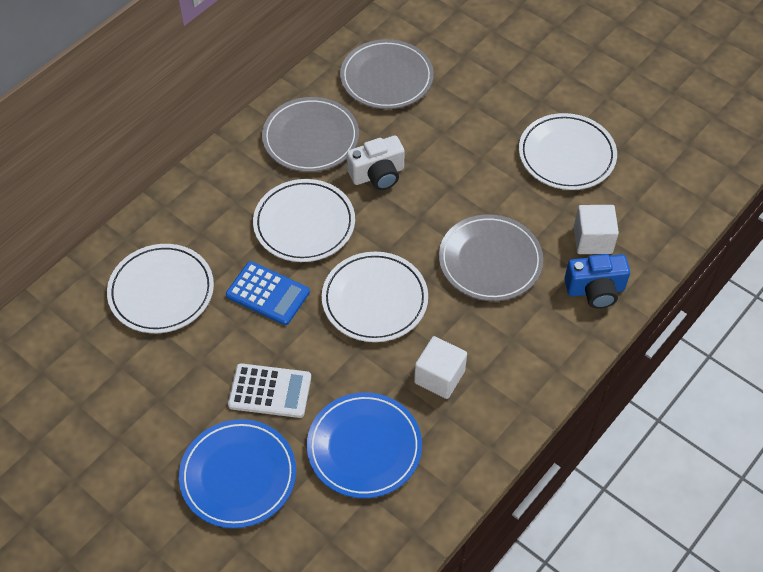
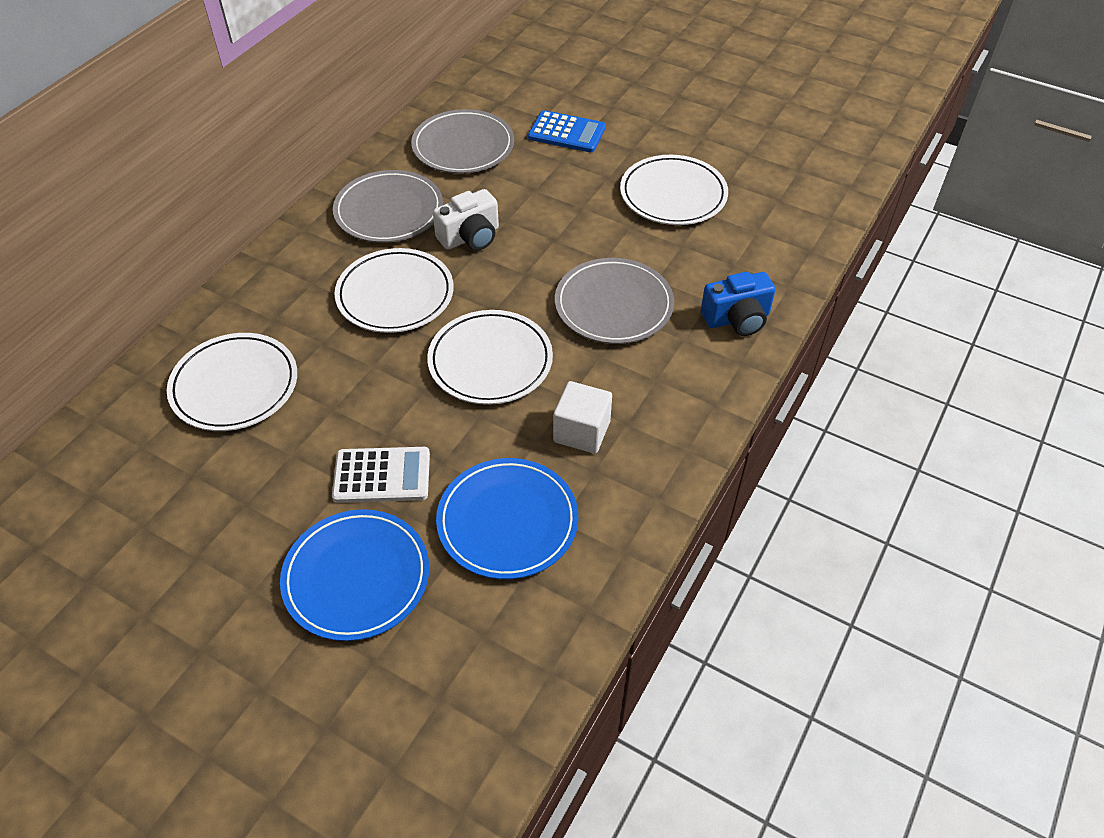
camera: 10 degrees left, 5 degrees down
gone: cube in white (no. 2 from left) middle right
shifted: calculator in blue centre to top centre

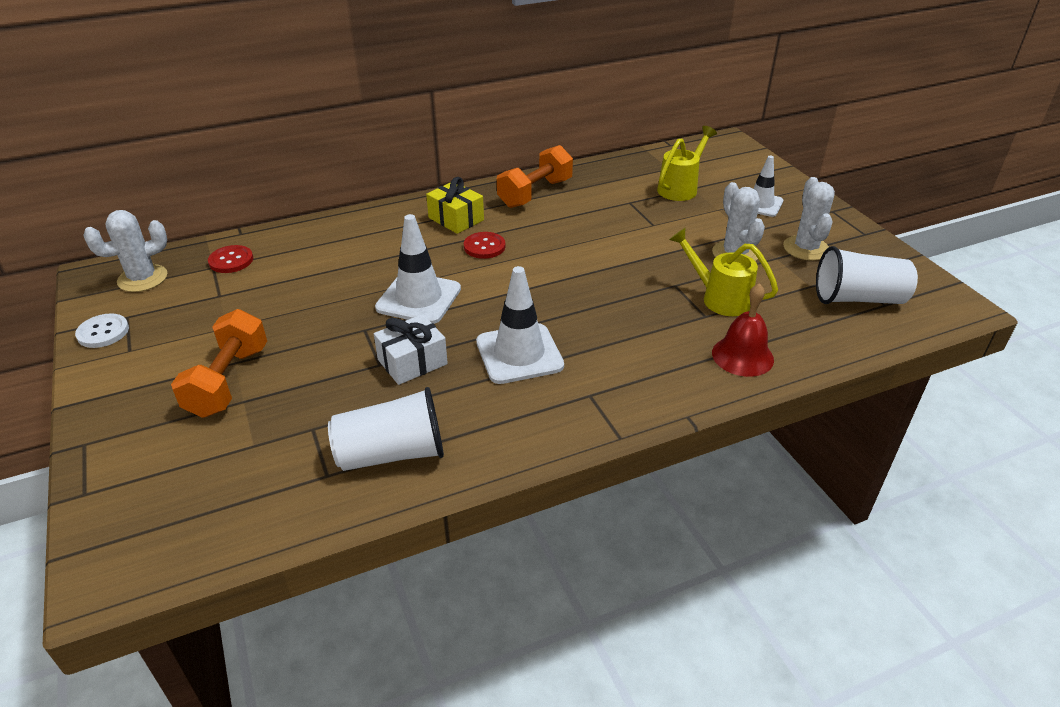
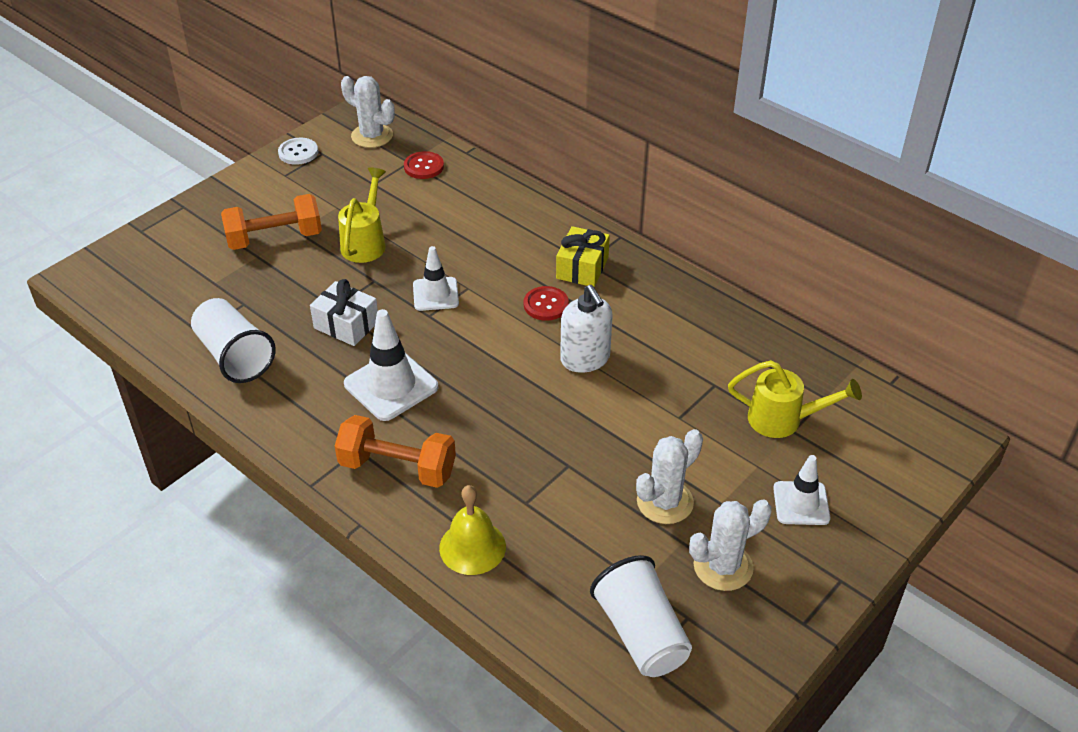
camera: 65 degrees right, 5 degrees up
new: soap dispenser in white centre
shifted: dumbbell in orange (no. 2 from left) top centre to centre; watering can in yellow (no. 2 from left in the first image) middle right to watering can in yellow (no. 1 from left) top centre
repainted: bell in red middle right to bell in yellow bottom centre
scaled: traffic cone in white (no. 1 from left in the first image) centre = centre x0.65

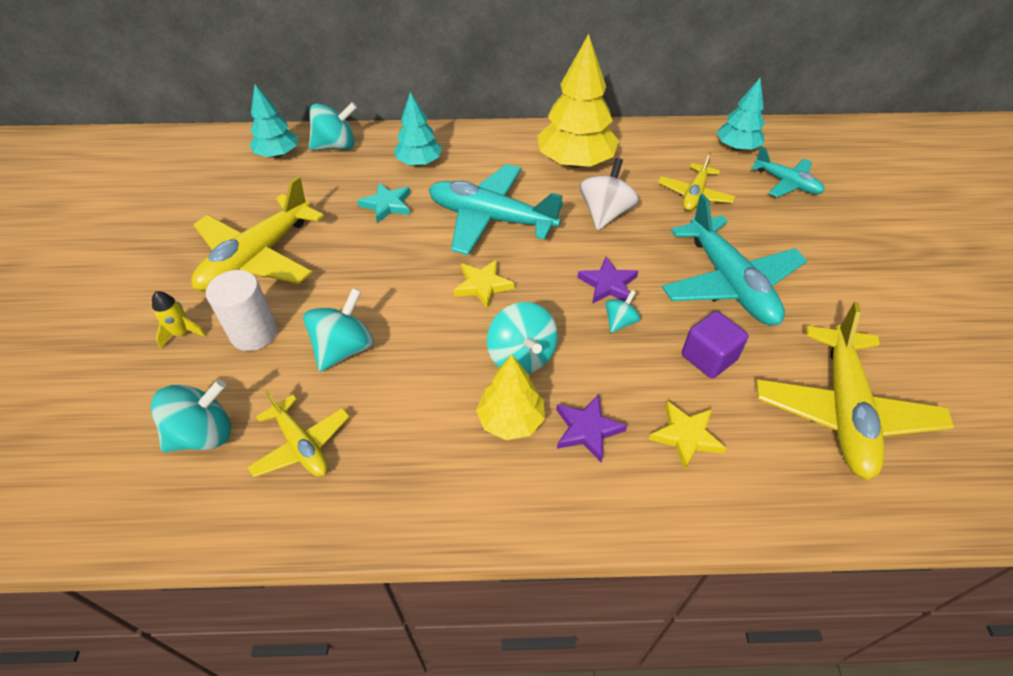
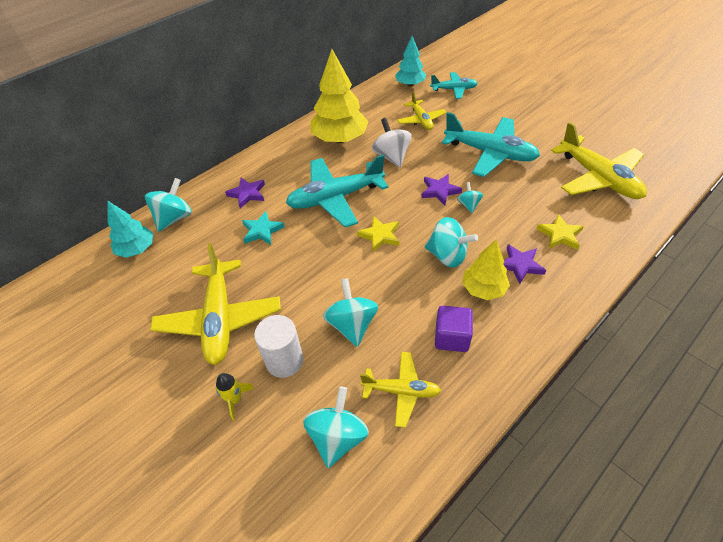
camera: 40 degrees left, 0 degrees up
shifted: cube in purple middle right to centre
swapped: tree in turquoise (no. 2 from left) top centre to star in purple (no. 1 from left) centre

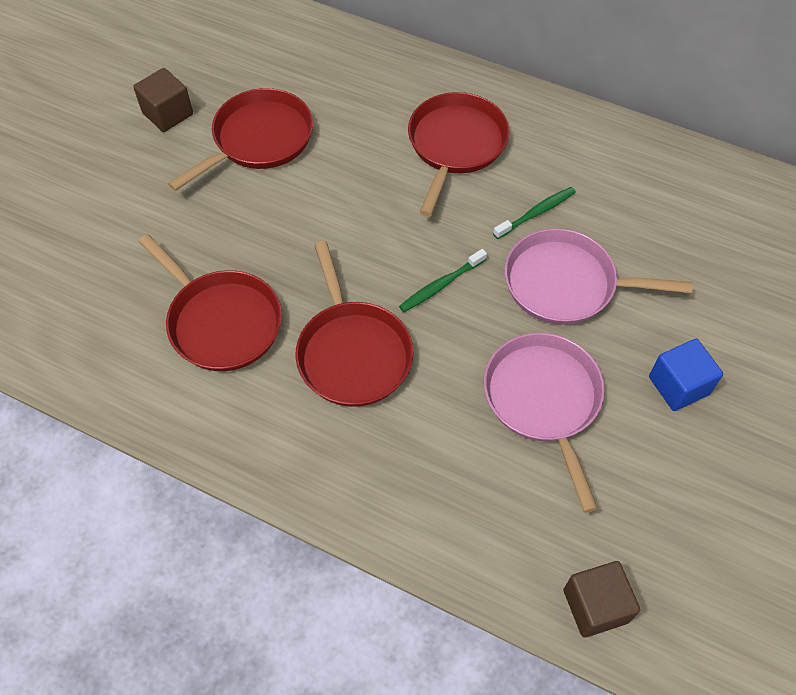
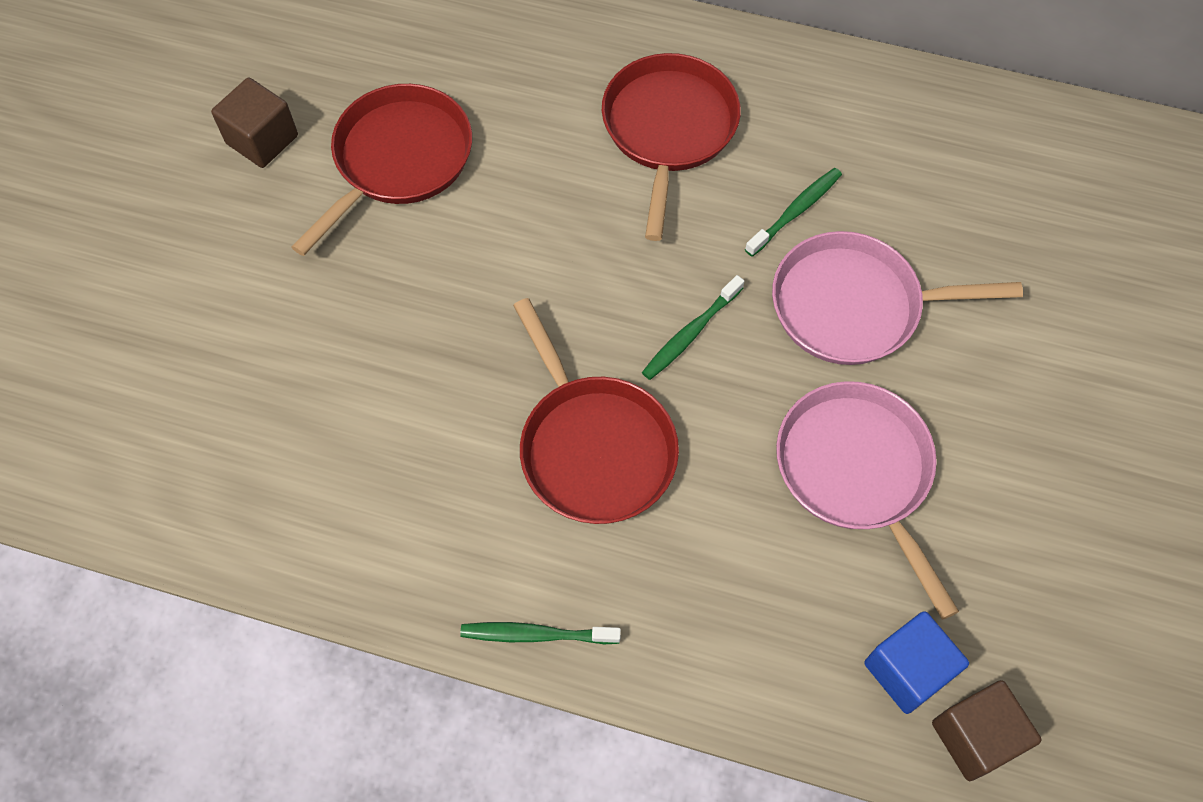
camera: 10 degrees left, 5 degrees up
gone: pan in red (no. 1 from left) middle left
new: toothbrush in green (no. 1 from left) bottom centre
shifted: cube in blue middle right to bottom right

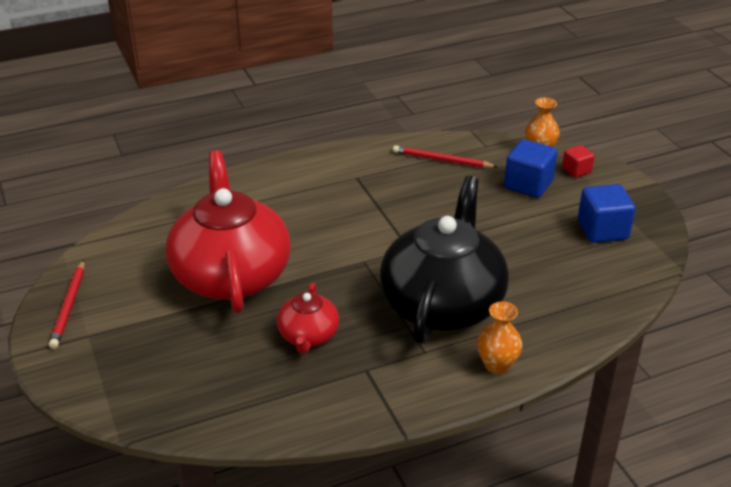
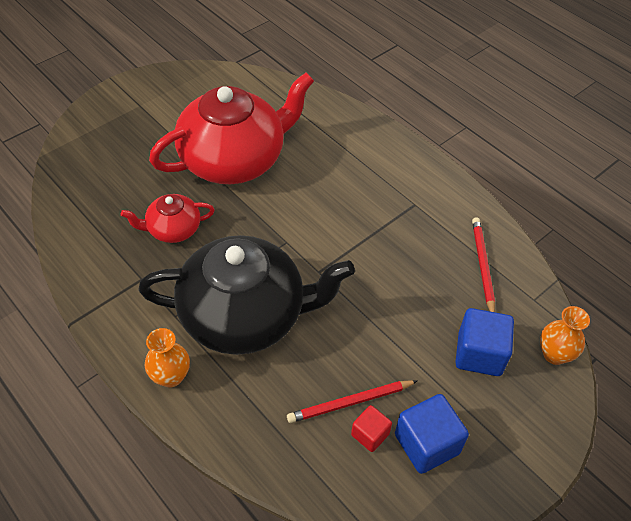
camera: 70 degrees right, 15 degrees up
shifted: cube in red top right to bottom centre; pencil in red (no. 1 from left) middle left to bottom centre

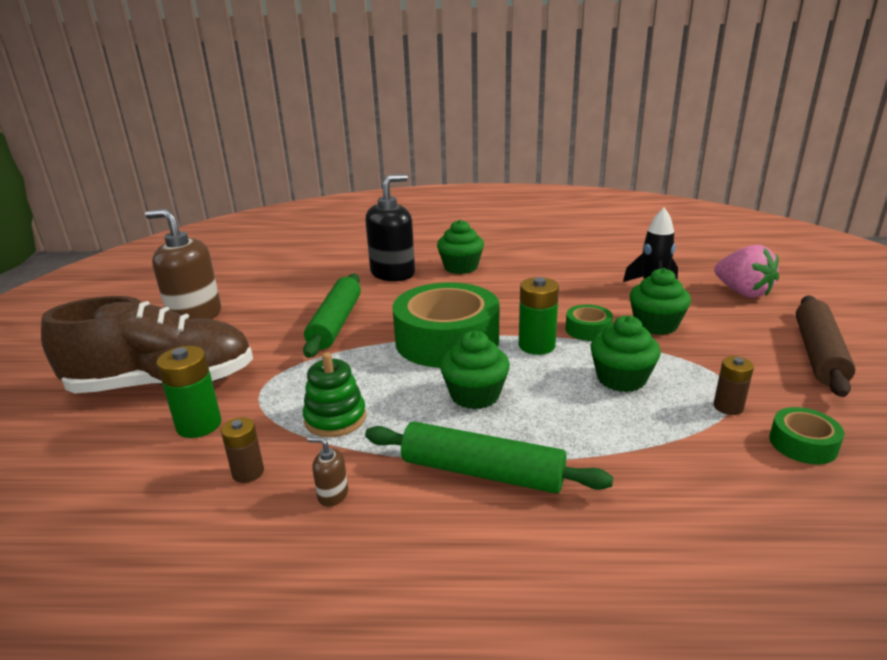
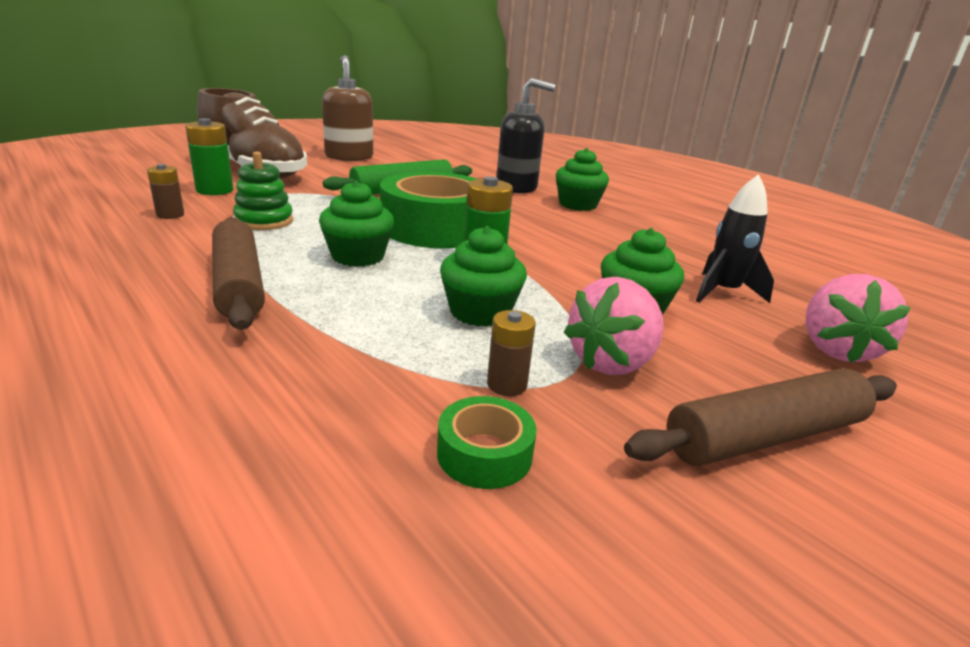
camera: 45 degrees right, 0 degrees up
gone: tape in green (no. 2 from left) centre; soap dispenser in brown (no. 2 from left) bottom centre
new: strawberry in pink (no. 1 from left) centre
repainted: rolling pin in green (no. 2 from left) bottom centre to rolling pin in brown (no. 1 from left) middle left

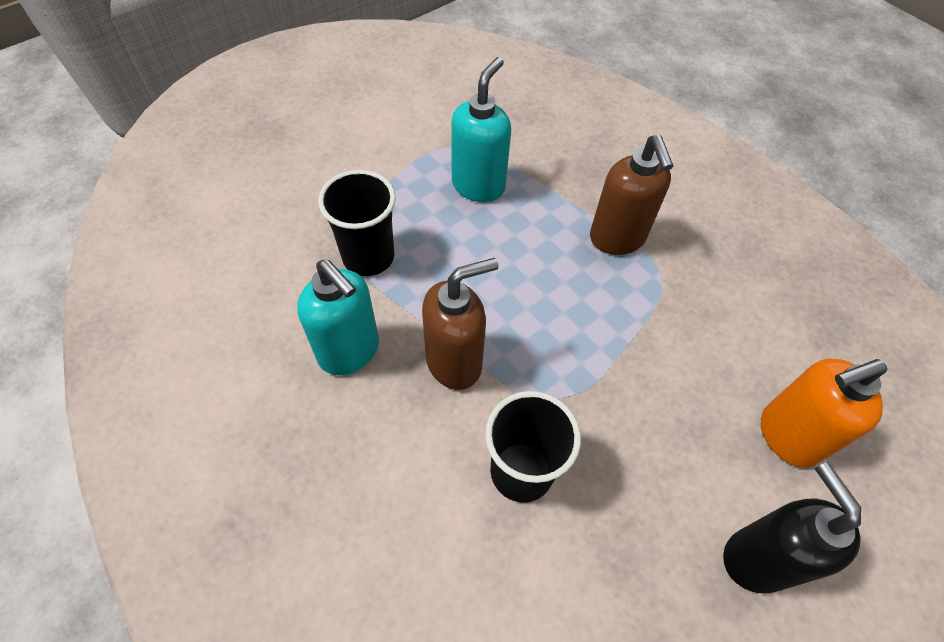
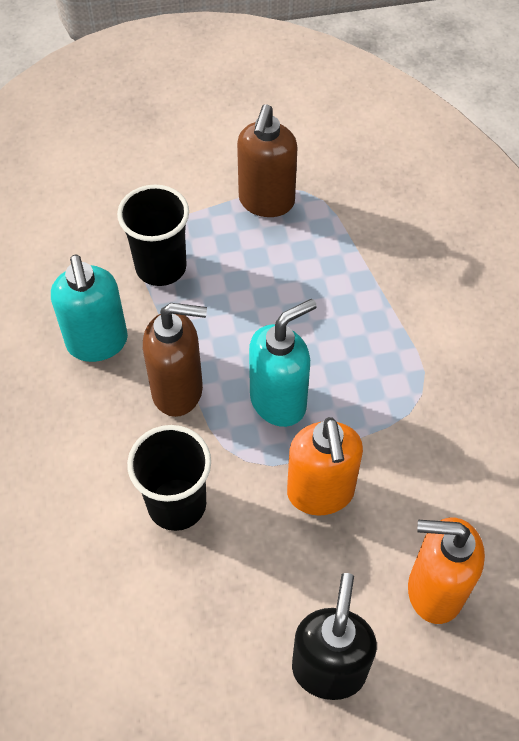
camera: 30 degrees right, 0 degrees up
new: soap dispenser in orange (no. 1 from left) centre
shifted: soap dispenser in turquoise (no. 2 from left) top centre to centre; soap dispenser in brown (no. 2 from left) top right to top centre

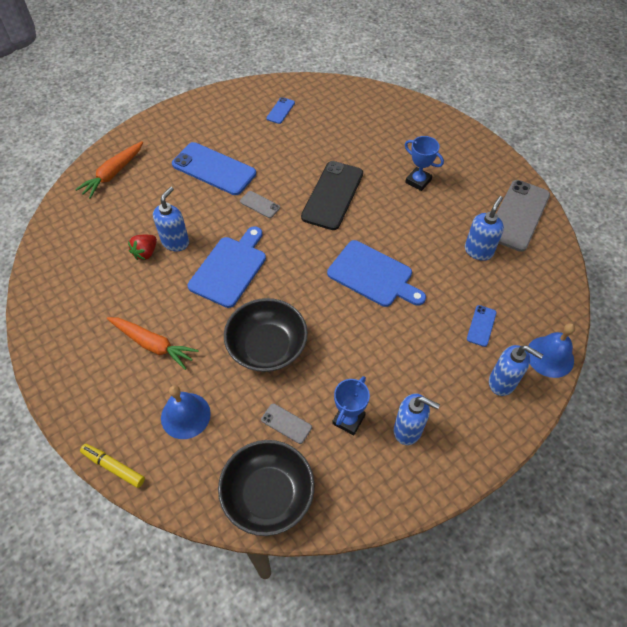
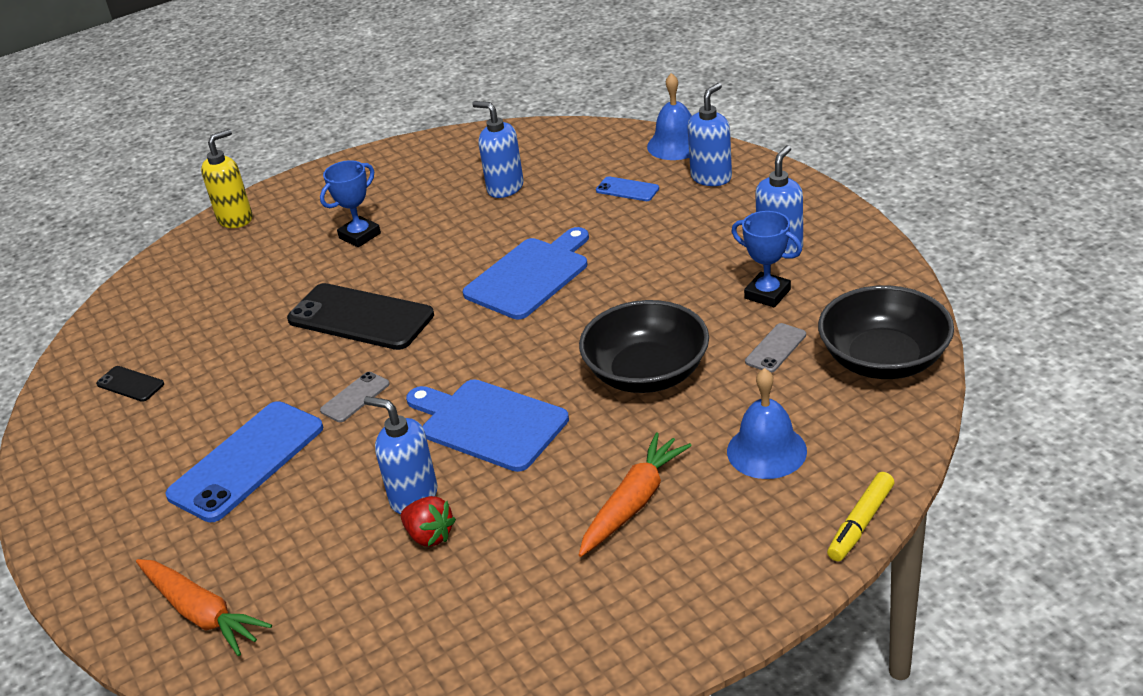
camera: 80 degrees left, 20 degrees down
gone: phone in grey (no. 3 from left) middle right
new: soap dispenser in yellow top left
repainted: phone in blue (no. 2 from left) top centre to phone in black (no. 1 from left) middle left

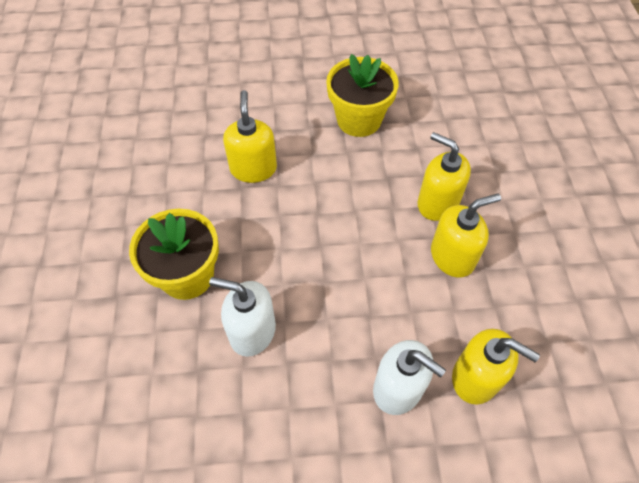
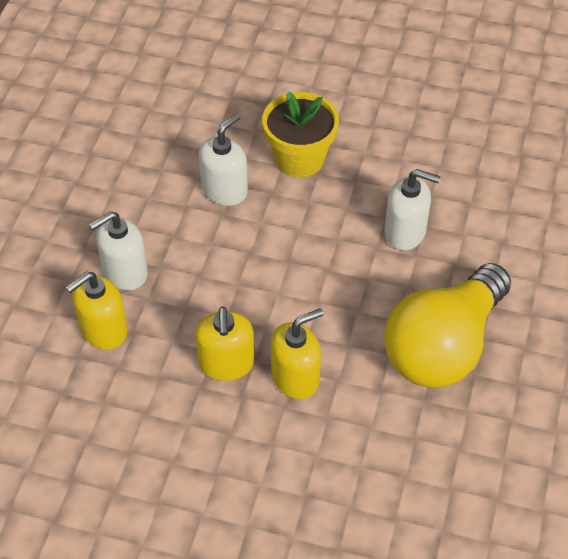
camera: 110 degrees right, 5 degrees down
swapped: flower pot in yellow (no. 2 from left) top centre to light bulb in yellow middle right
repainted: soap dispenser in yellow (no. 1 from left) top centre to soap dispenser in white (no. 3 from left) middle right

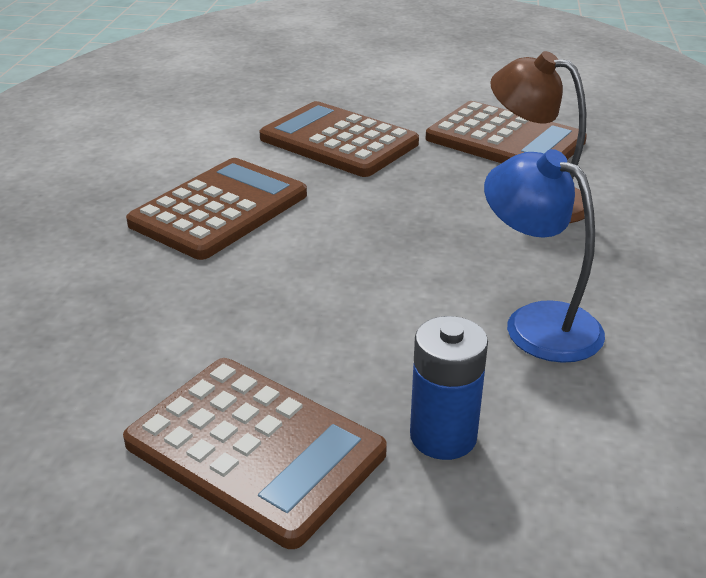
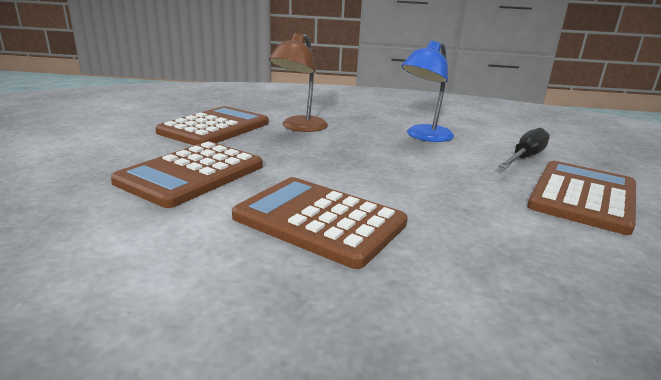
camera: 95 degrees left, 10 degrees down
swapped: battery in blue bottom centre to screwdriver in black middle right

